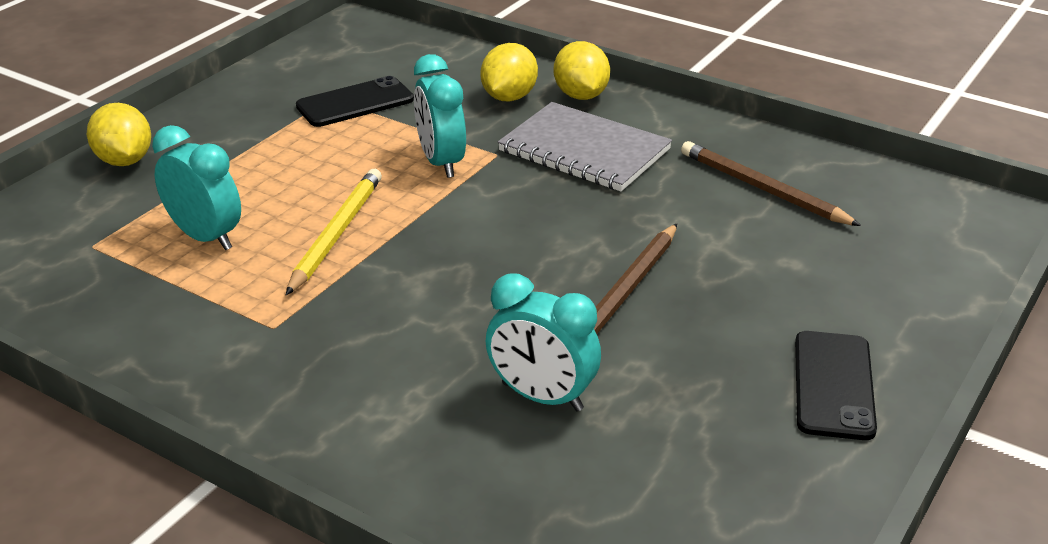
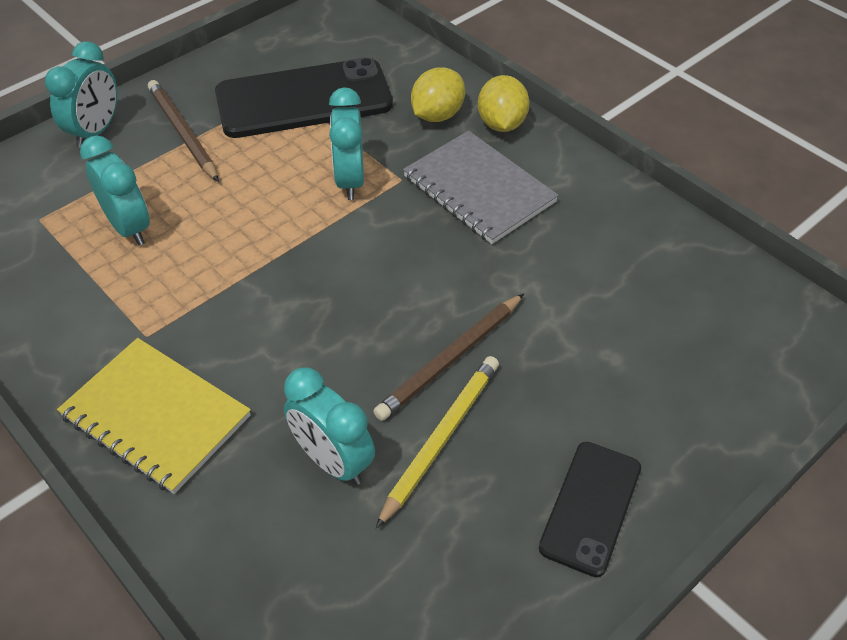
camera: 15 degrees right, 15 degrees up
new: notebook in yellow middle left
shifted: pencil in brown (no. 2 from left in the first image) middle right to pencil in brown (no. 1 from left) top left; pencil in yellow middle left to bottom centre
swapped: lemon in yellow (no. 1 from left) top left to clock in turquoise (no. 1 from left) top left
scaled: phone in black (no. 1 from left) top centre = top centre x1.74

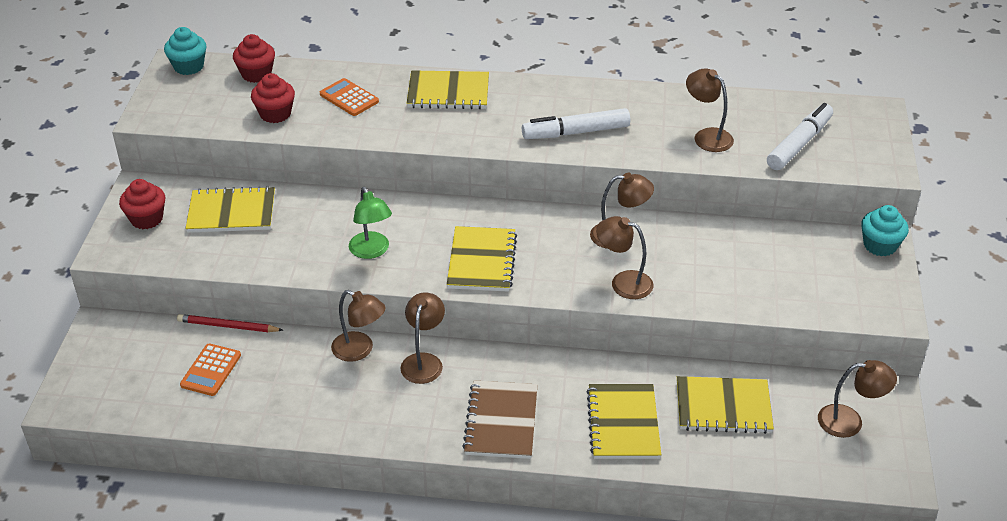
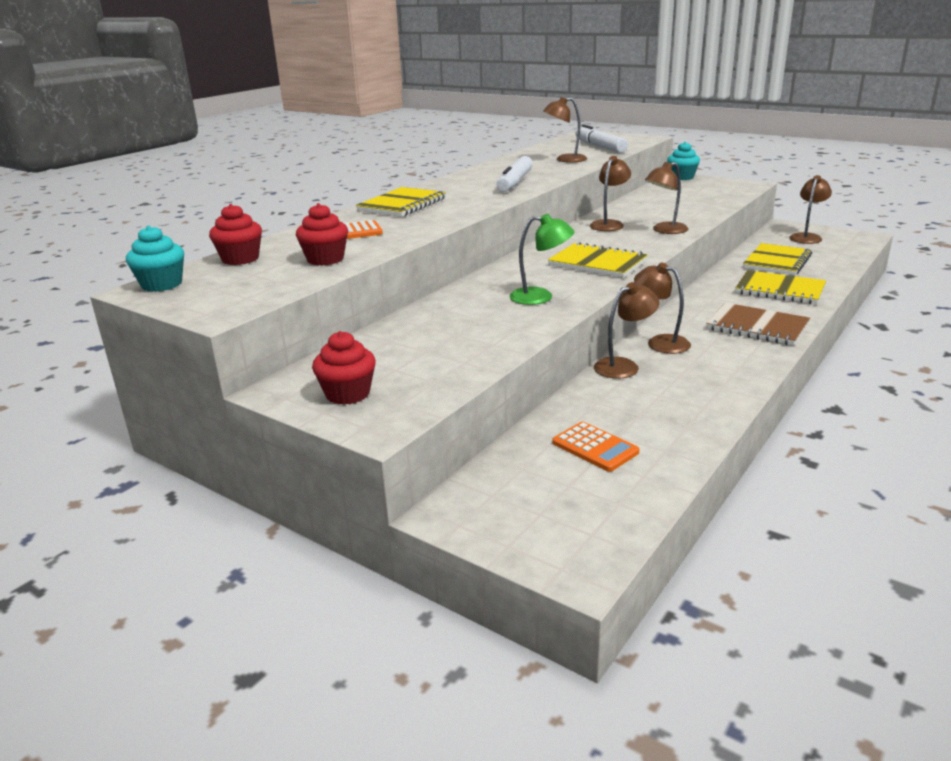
camera: 60 degrees left, 15 degrees down
gone: notebook in yellow (no. 1 from left) middle left; pencil in red middle left

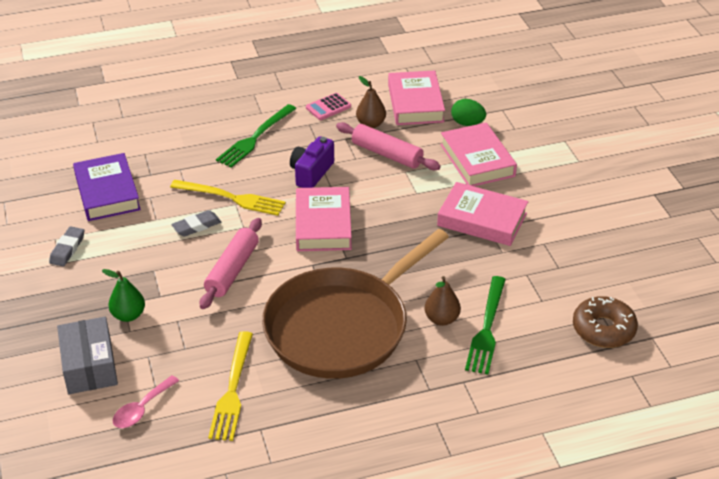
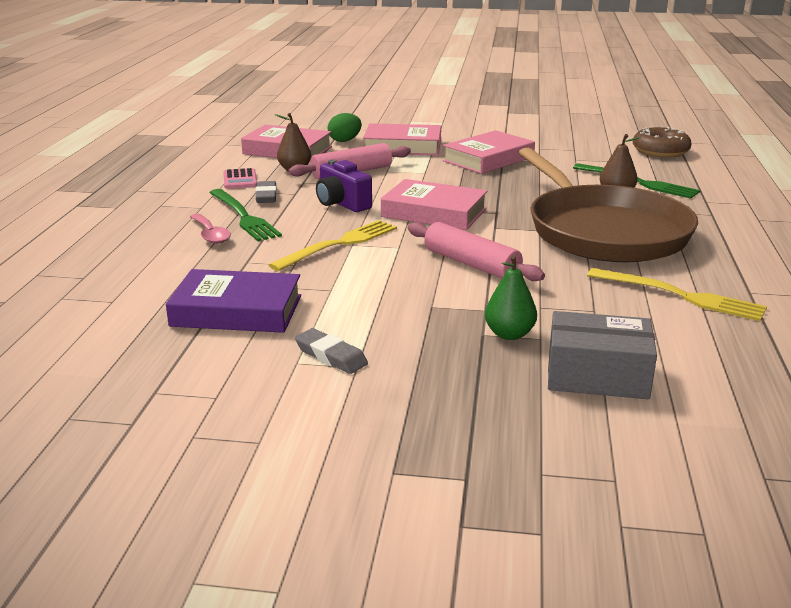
camera: 65 degrees left, 15 degrees down
shifted: eraser in grey (no. 2 from left in the first image) middle left to eraser in grey (no. 1 from left) top centre; spoon in pink bottom left to middle left

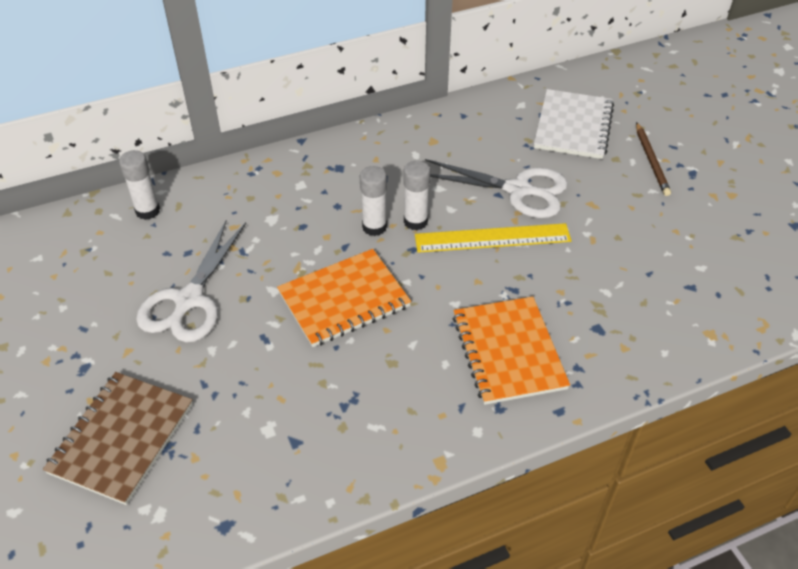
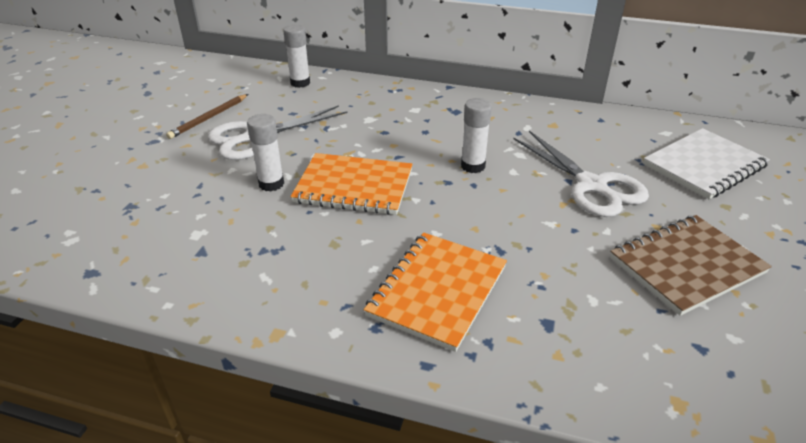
camera: 40 degrees right, 10 degrees down
gone: ruler in yellow centre
shifted: pencil in brown top right to top left; glue stick in white (no. 2 from left in the first image) centre to glue stick in white (no. 1 from left) middle left; notebook in brown bottom left to middle right

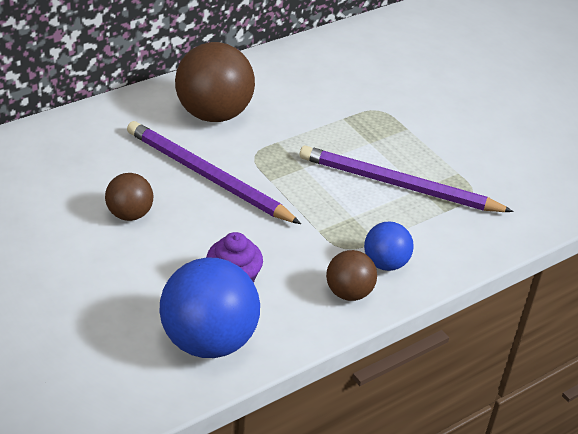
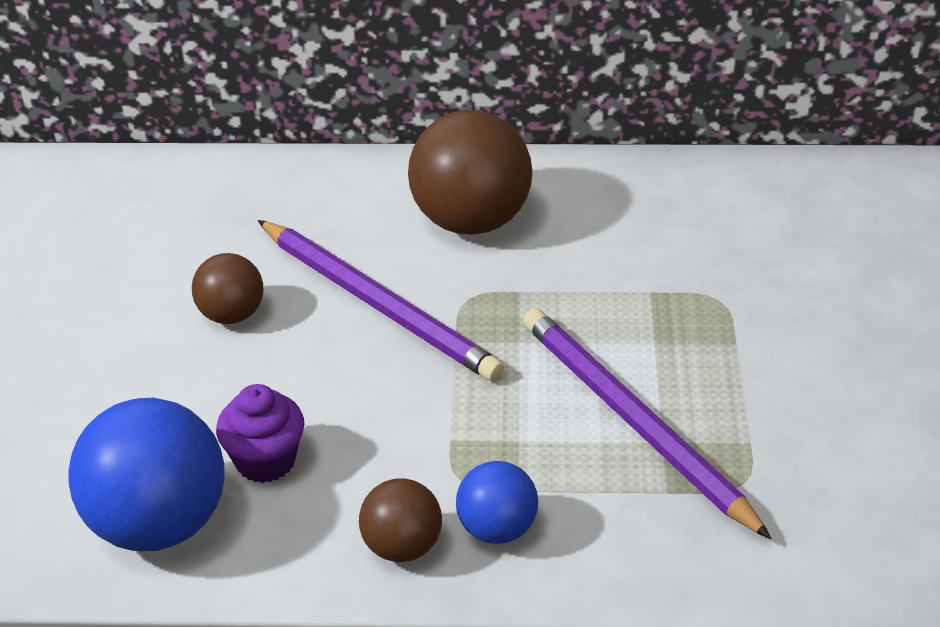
camera: 40 degrees right, 0 degrees up
rotated: pencil in purple (no. 1 from left) centre = centre 150 degrees clockwise

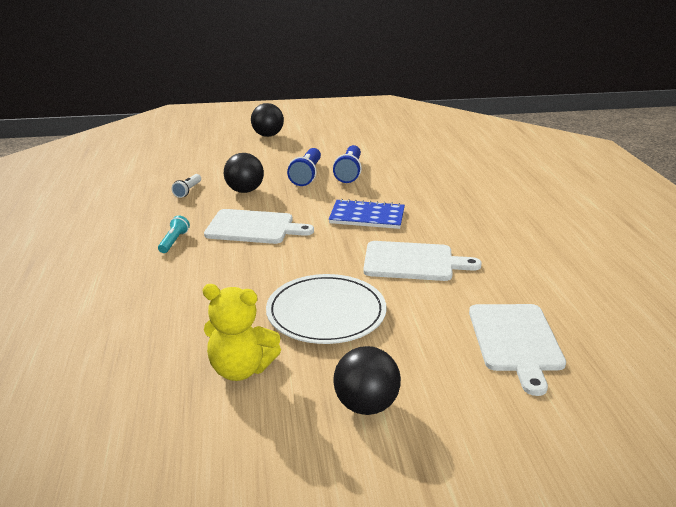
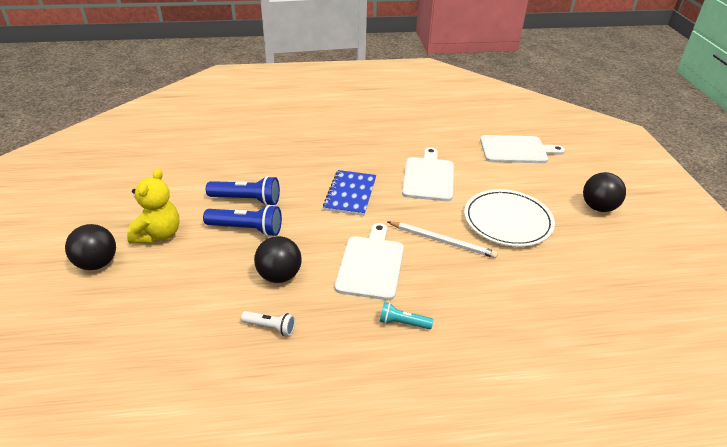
camera: 90 degrees left, 10 degrees up
new: pencil in white centre
shifted: teddy bear in yellow centre to middle left

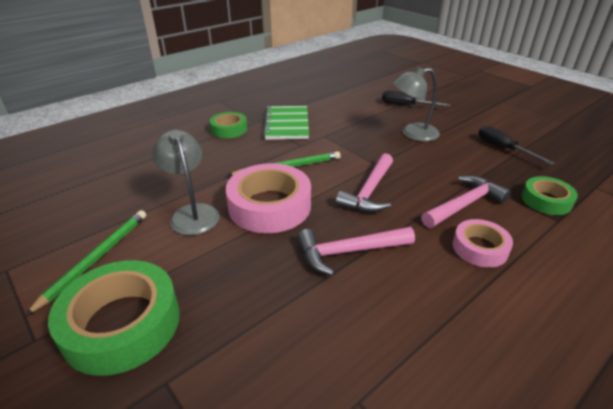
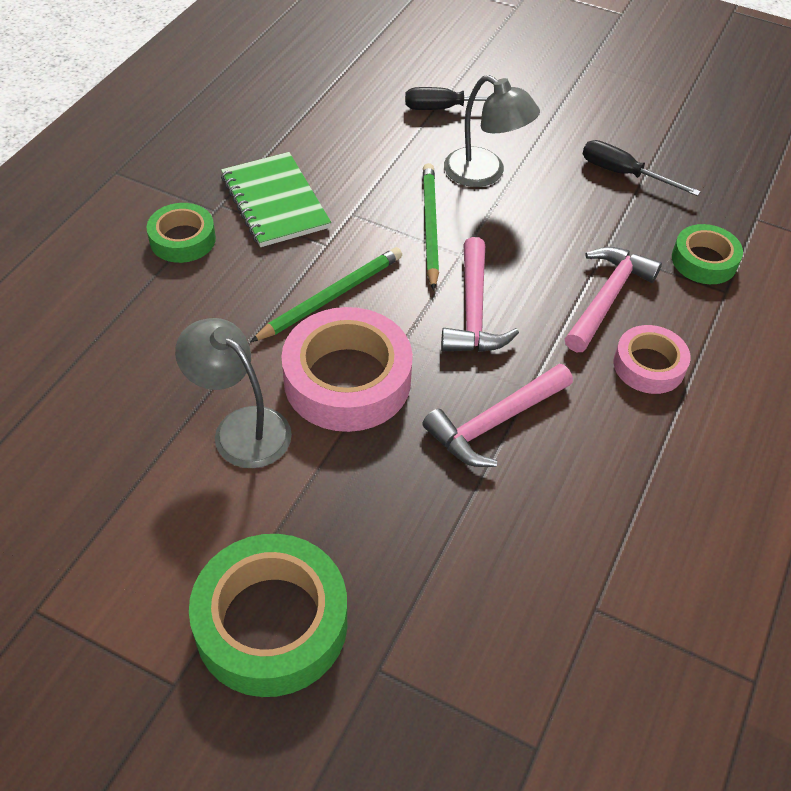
camera: 25 degrees left, 15 degrees up
shifted: pencil in green (no. 1 from left in the first image) middle left to pencil in green (no. 2 from left) top centre
rotated: lamp in grey (no. 2 from left) top right = top centre 105 degrees counterclockwise

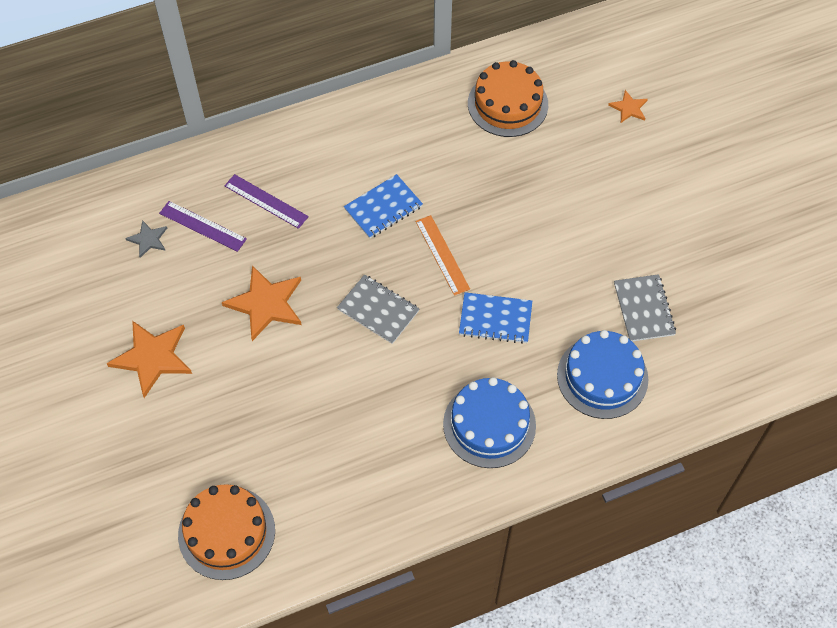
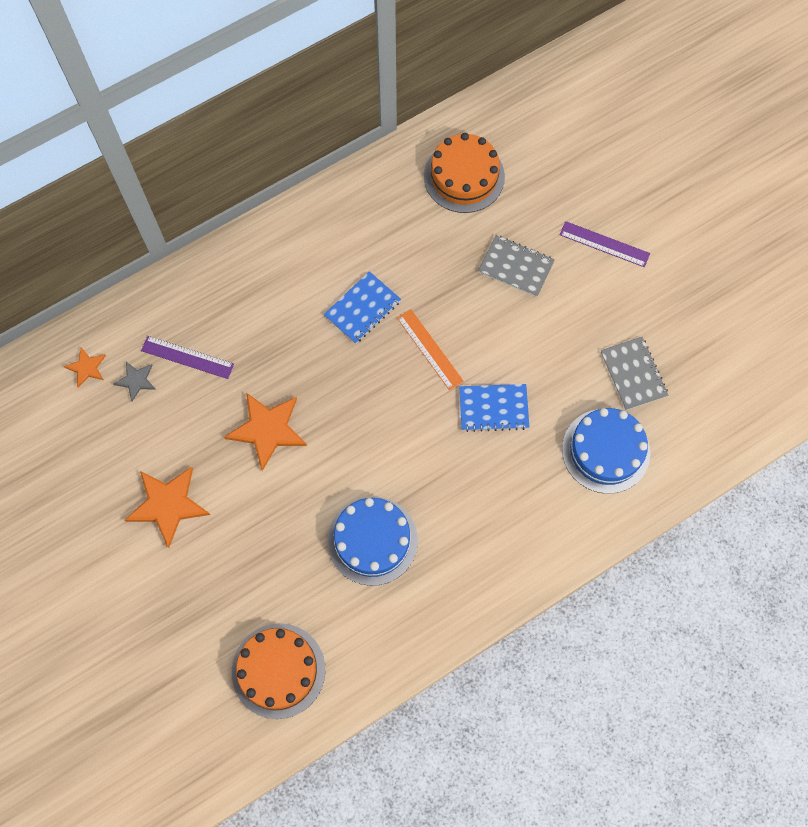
camera: 10 degrees left, 10 degrees up
shifted: star in orange (no. 3 from left in the first image) top right to star in orange (no. 1 from left) middle left; ruler in purple (no. 2 from left) top left to top right; notebook in grey (no. 1 from left) centre to top centre; cake in blue (no. 1 from left) bottom centre to centre

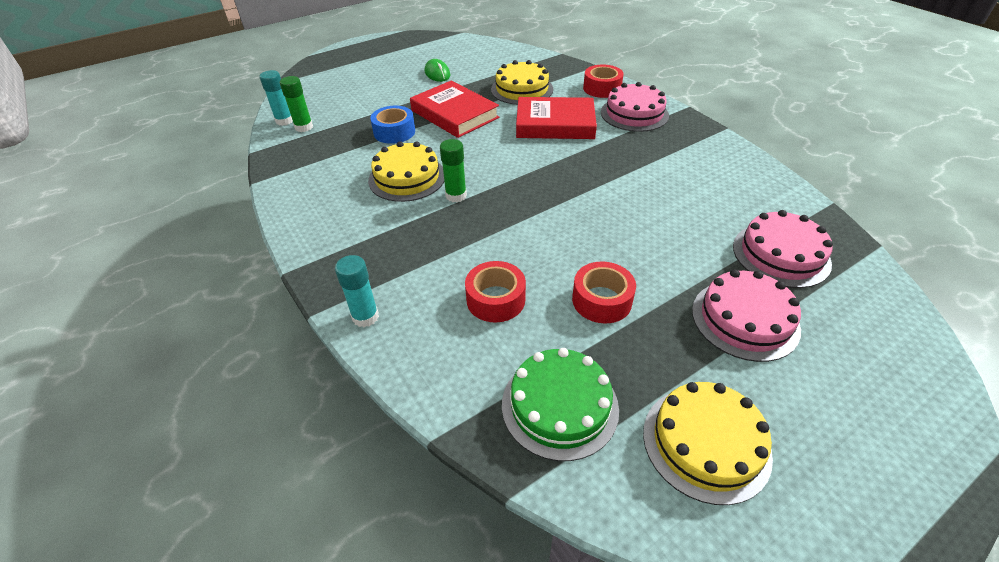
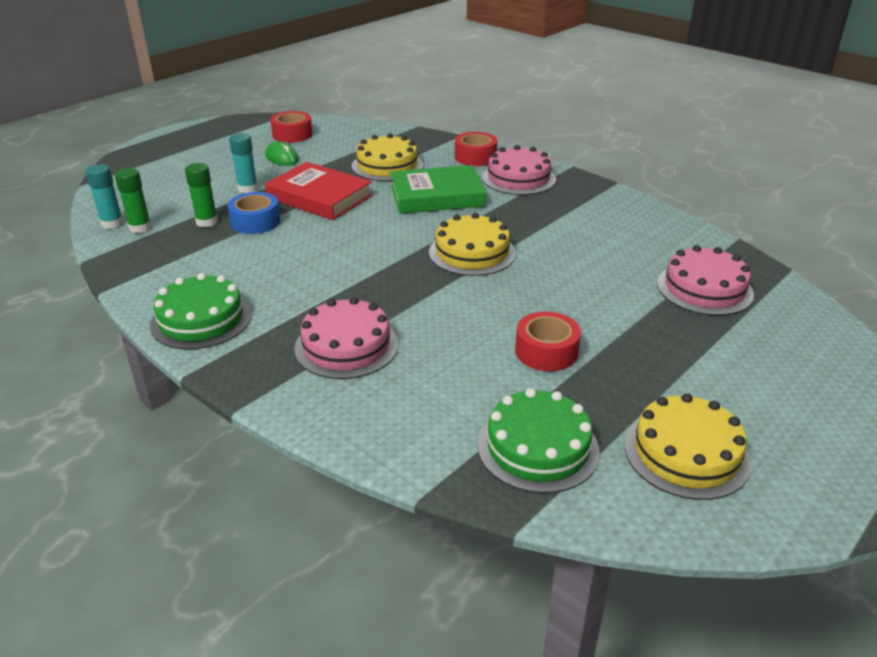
camera: 15 degrees left, 10 degrees down
new: cake in green (no. 1 from left) middle left
shifted: glue stick in green (no. 2 from left) top centre to top left; cake in yellow (no. 1 from left in the first image) top centre to cake in yellow (no. 2 from left) centre; glue stick in turquoise (no. 2 from left) centre to top left; tape in red (no. 1 from left) centre to top left; cake in pink (no. 2 from left in the first image) middle right to cake in pink (no. 1 from left) centre
repainted: book in red (no. 2 from left) top centre to book in green top centre

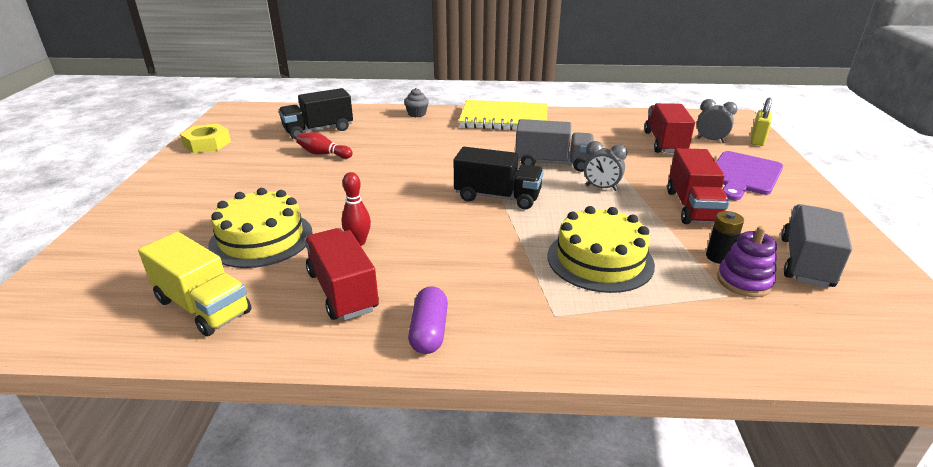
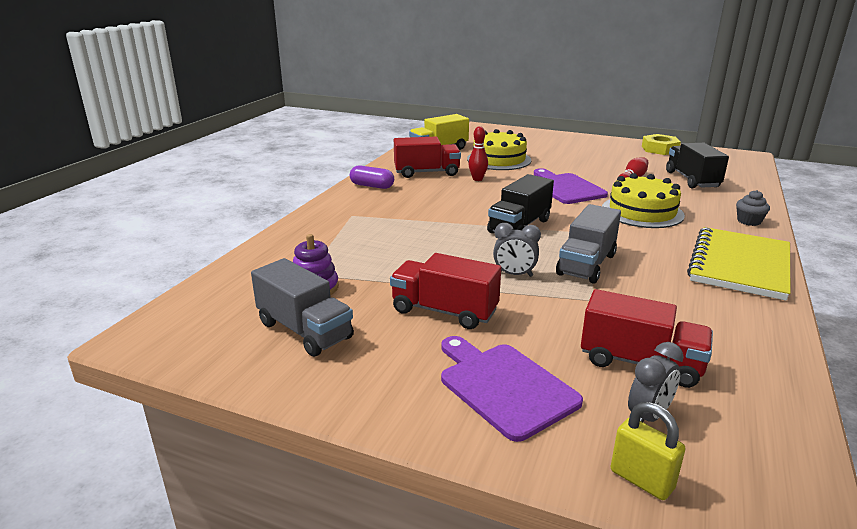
camera: 110 degrees right, 5 degrees down
gone: battery in black middle right
new: cutting board in purple (no. 2 from left) centre
shifted: cake in yellow (no. 2 from left) centre to middle right
rotated: clock in grey (no. 1 from left) centre = centre 120 degrees counterclockwise

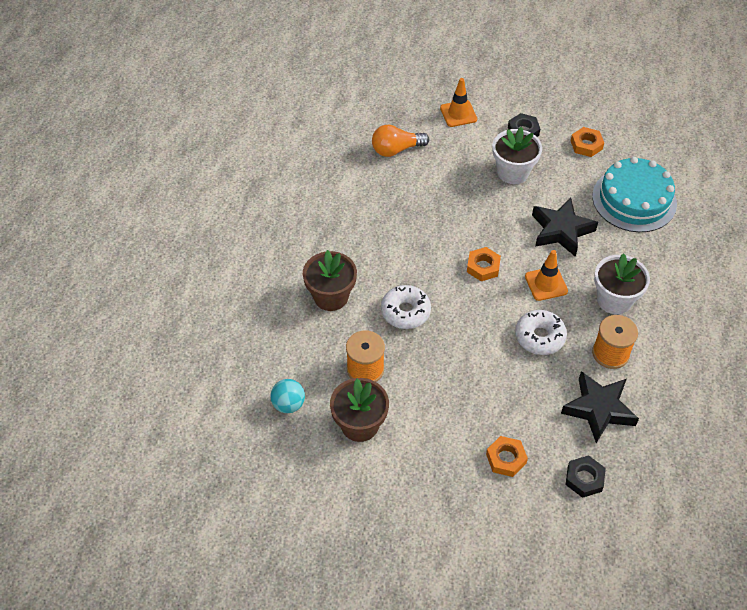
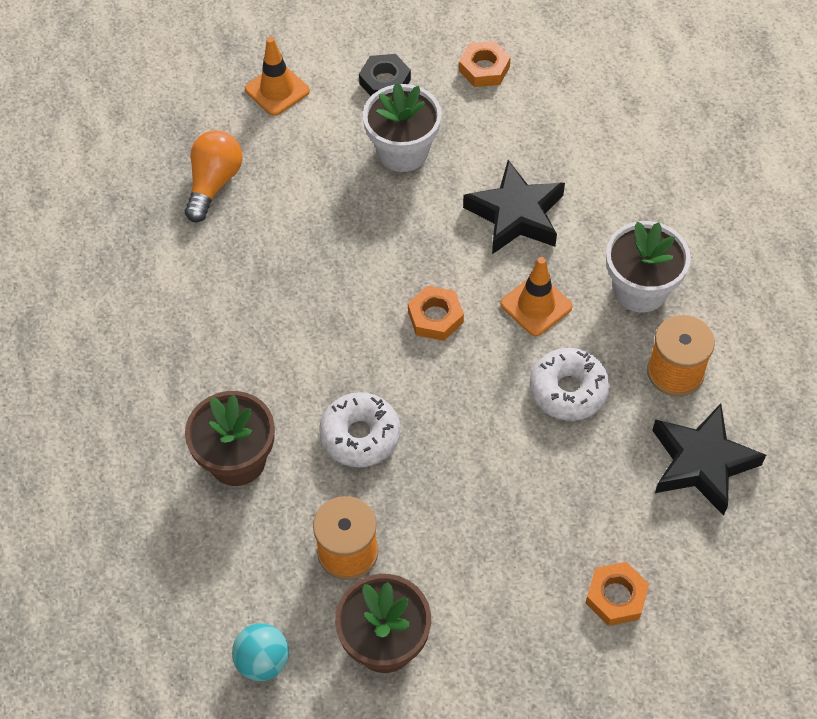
camera: 25 degrees left, 5 degrees up
gone: cake in turquoise top right; nut in black (no. 2 from left) bottom right
rotated: light bulb in orange top centre = top left 150 degrees clockwise

